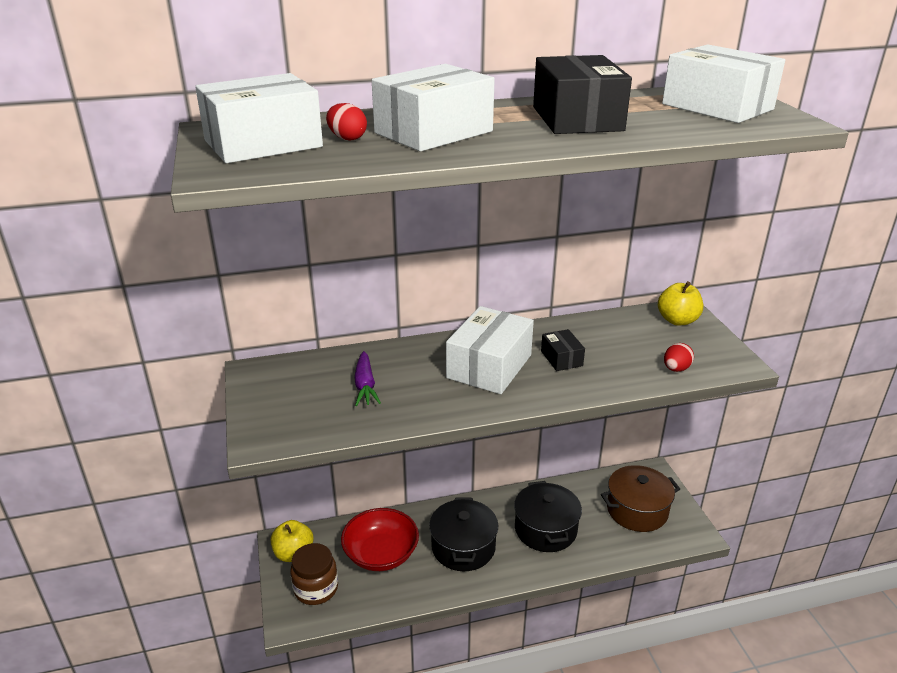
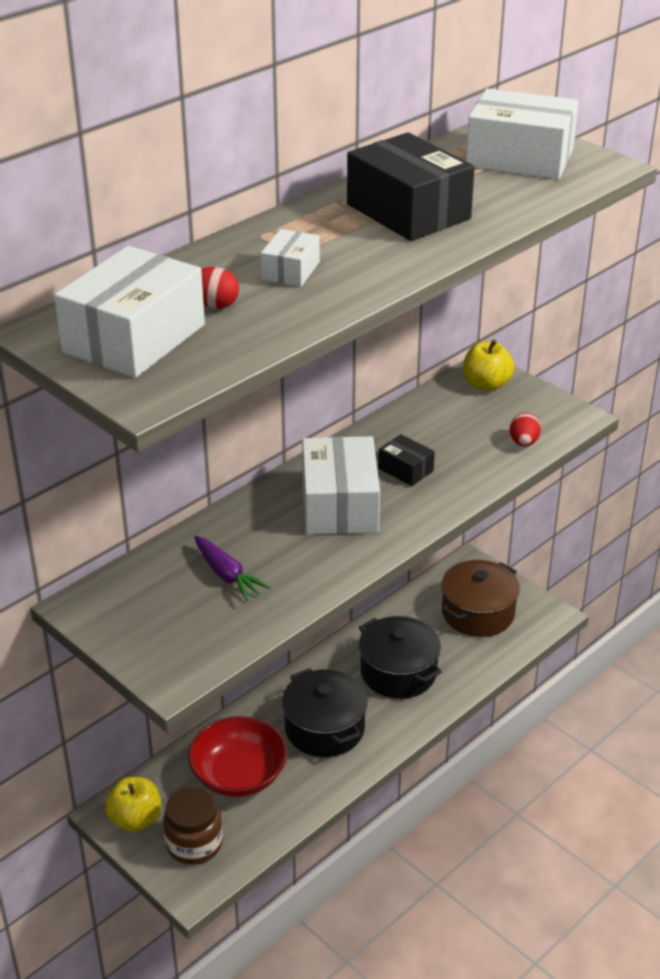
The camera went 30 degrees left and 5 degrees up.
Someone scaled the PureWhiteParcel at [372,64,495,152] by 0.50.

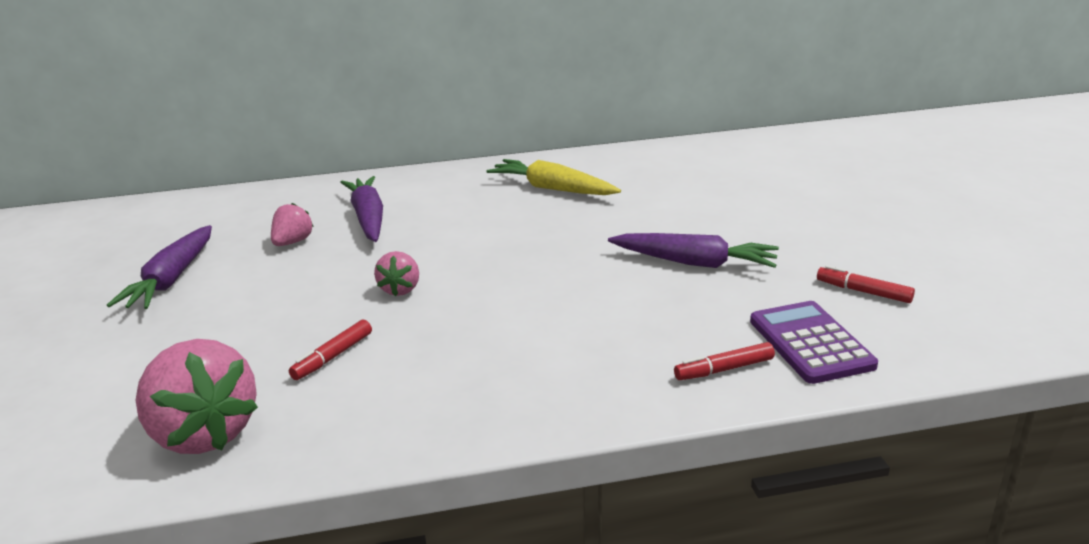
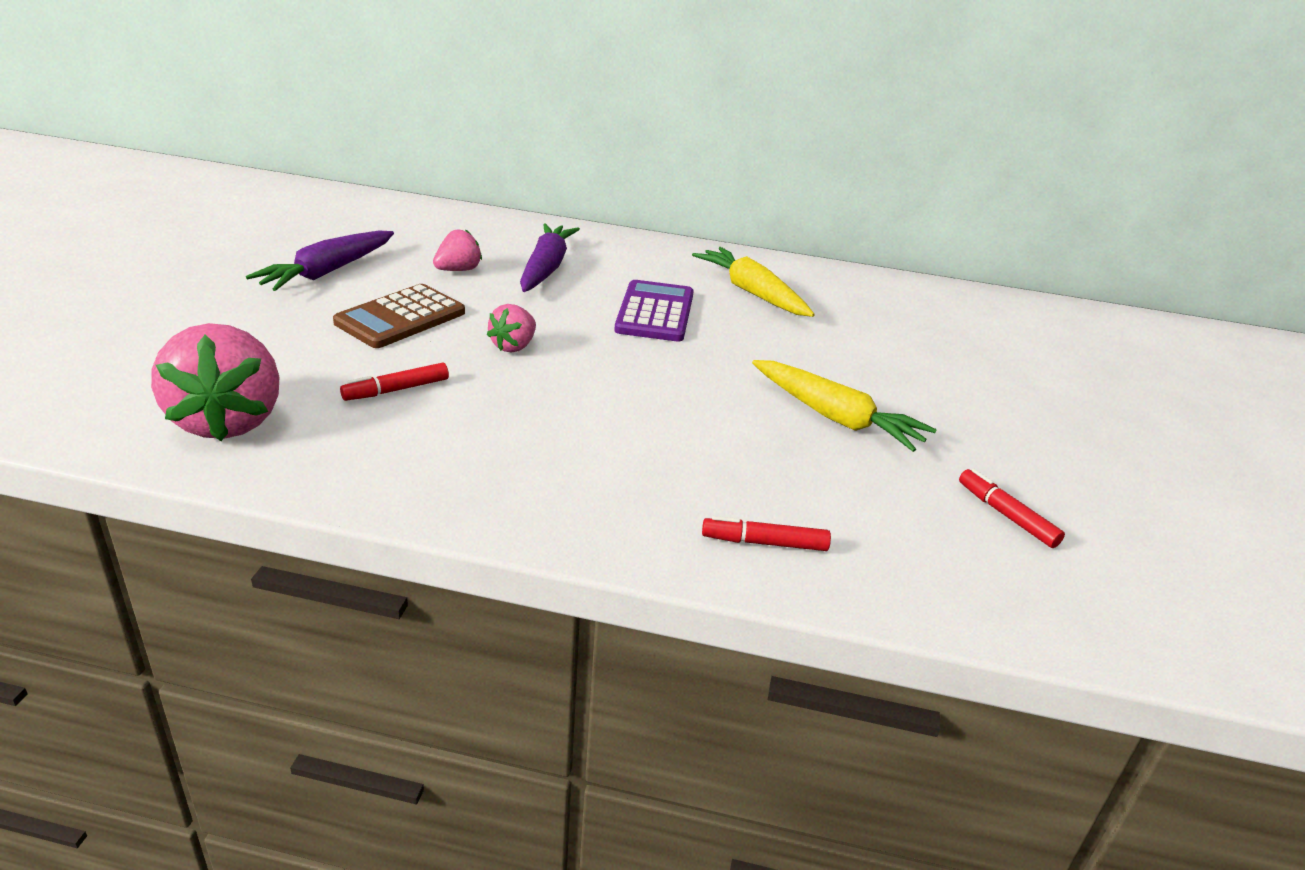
The camera went 20 degrees right and 5 degrees up.
Someone put down the DarkBrownPocketCalculator at [333,284,465,348].
Someone carried the RoyalPurplePocketCalculator from [750,301,878,384] to [614,280,694,342].
Someone repainted the RoyalPurpleToyCarrot at [608,233,779,268], which became the GoldenToyCarrot at [752,360,937,452].

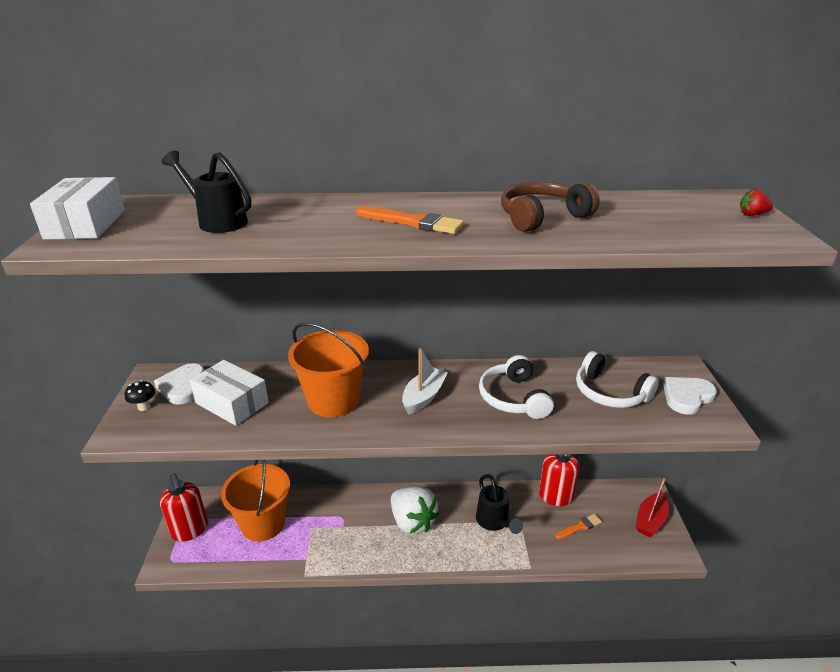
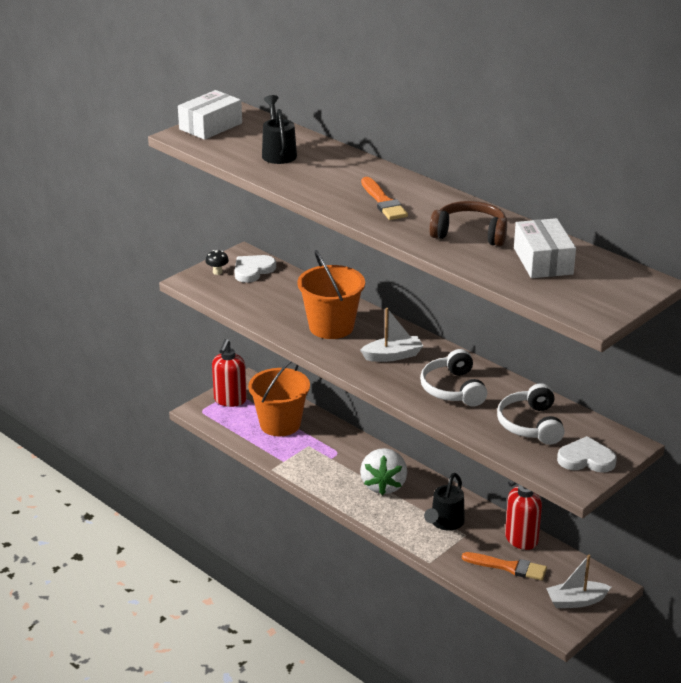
The camera went 45 degrees right and 0 degrees up.
Someone took away the ScarletToyStrawberry at [740,189,773,216].
Someone carried the PureWhiteParcel from [190,360,269,426] to [514,218,576,278].
Someone repainted the ScarletSailboat at [636,478,669,537], which became the PureWhiteSailboat at [546,555,611,608].
Someone rotated the PureWhiteHeadset at [479,355,554,419] by 45 degrees counterclockwise.
Someone scaled the OrangeBrush at [555,514,602,539] by 1.52.

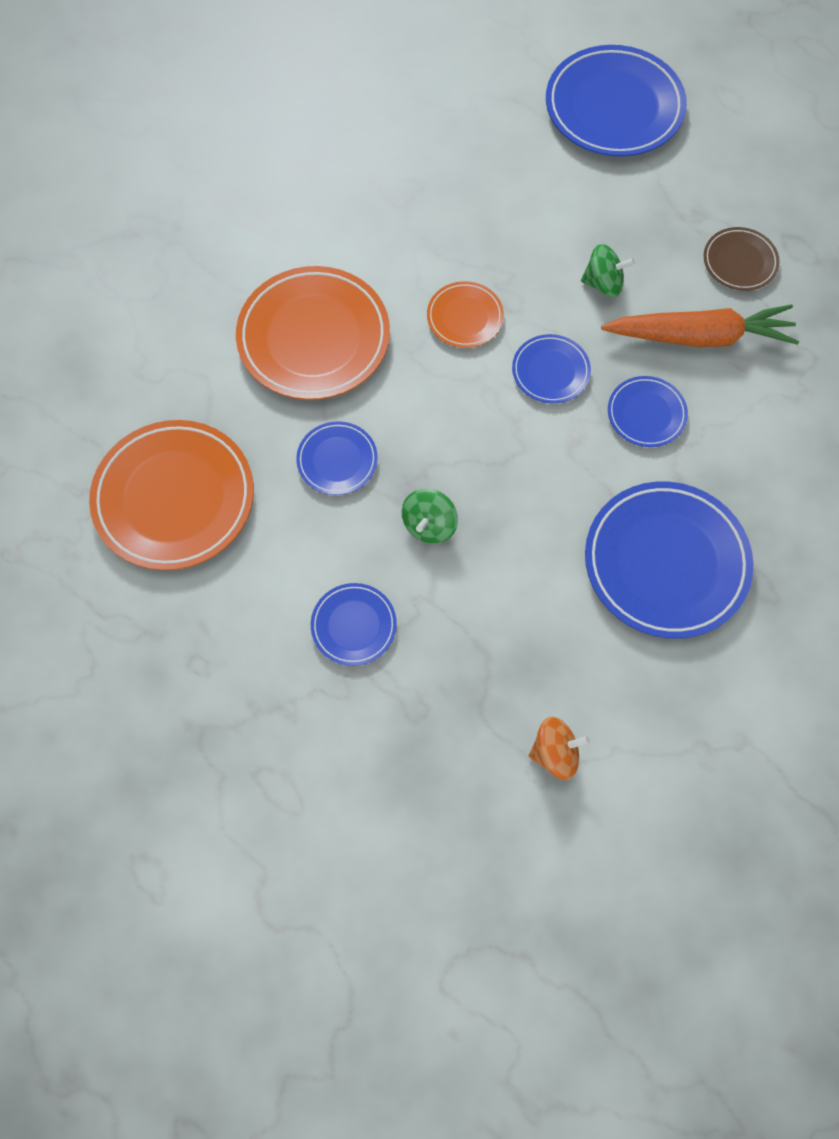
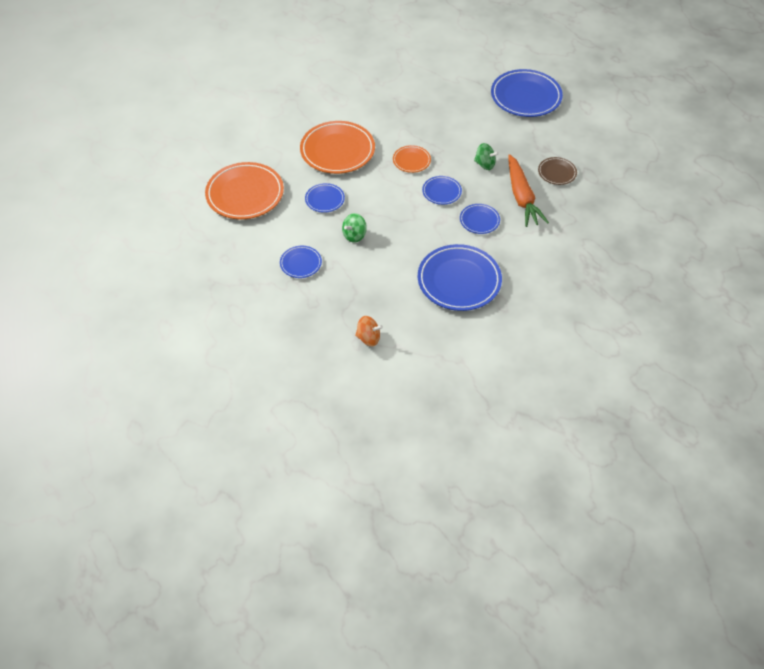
The camera went 20 degrees right and 15 degrees down.
Someone rotated the OrangeToyCarrot at [601,304,799,347] by 60 degrees clockwise.

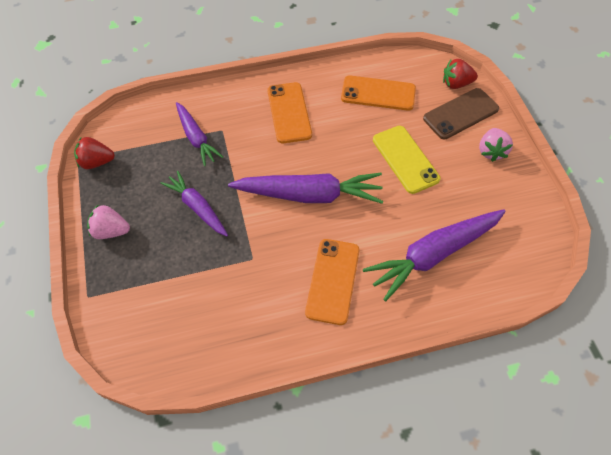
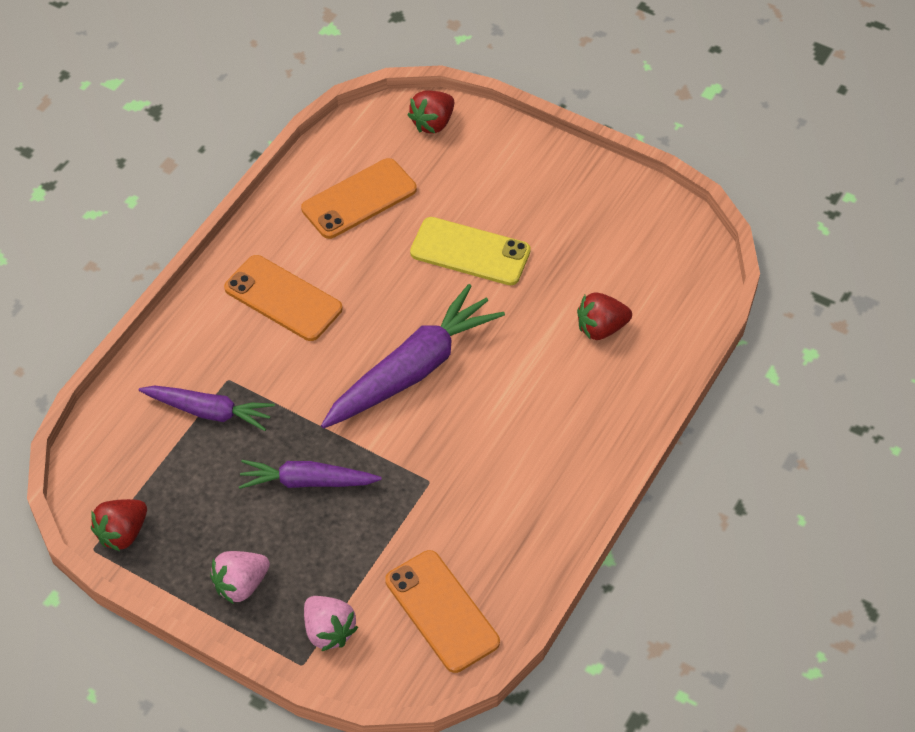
The camera went 45 degrees left and 5 degrees down.
Someone took away the DarkBrownMobilePhone at [423,88,499,139].
Someone carried the OrangeMobilePhone from [305,239,360,325] to [385,550,500,673].
Someone carried the PinkToyStrawberry from [479,128,513,162] to [304,596,358,651].
Someone swapped the RoyalPurpleToyCarrot at [363,209,505,301] for the ScarletToyStrawberry at [577,292,632,340].

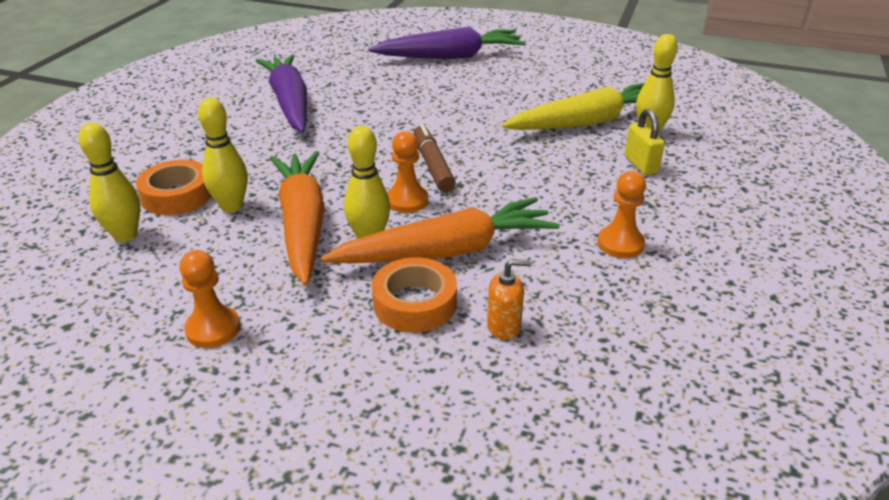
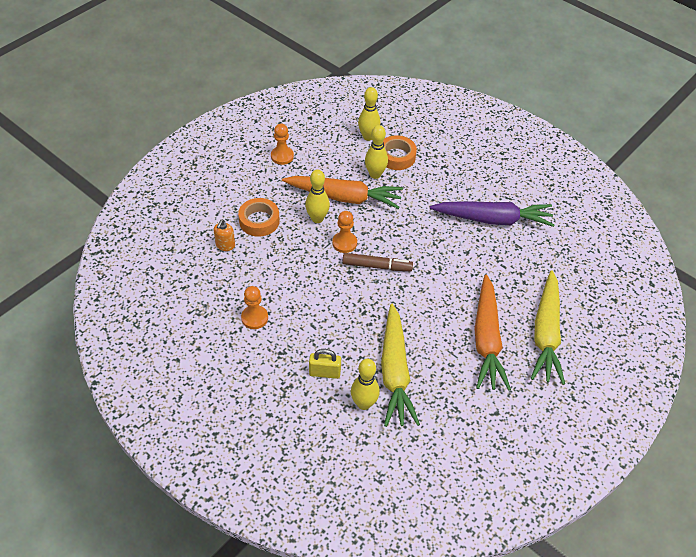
The camera went 110 degrees right and 15 degrees up.
Someone carried the OrangeToyCarrot from [321,197,560,263] to [475,275,511,390].
Someone repainted the RoyalPurpleToyCarrot at [368,27,525,59], which became the GoldenToyCarrot at [531,270,565,385].

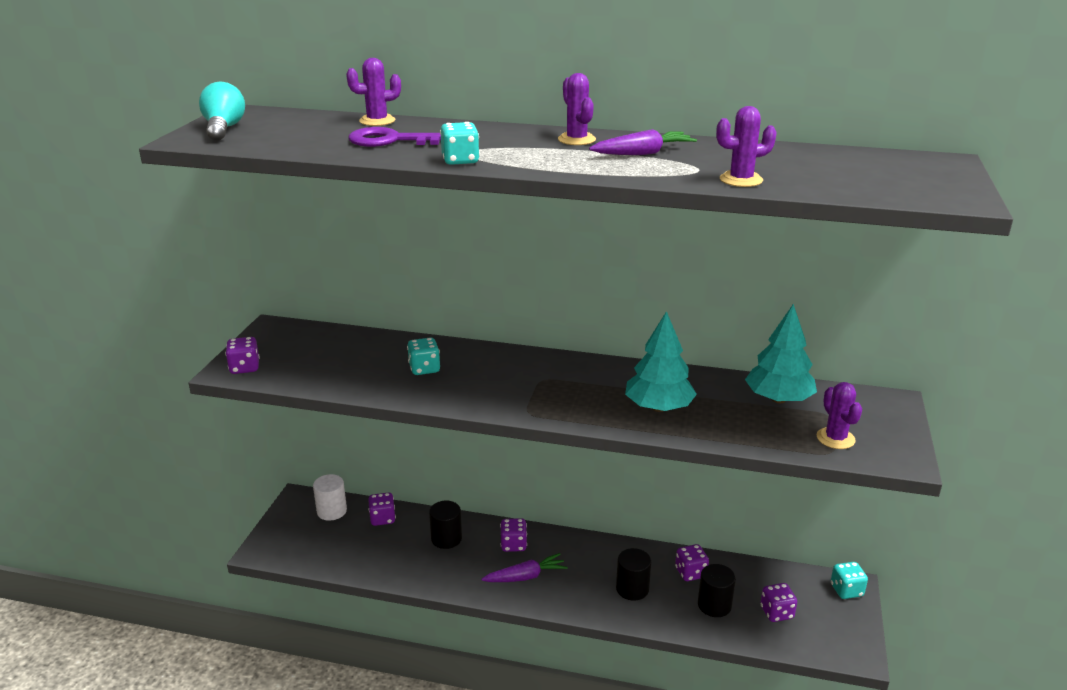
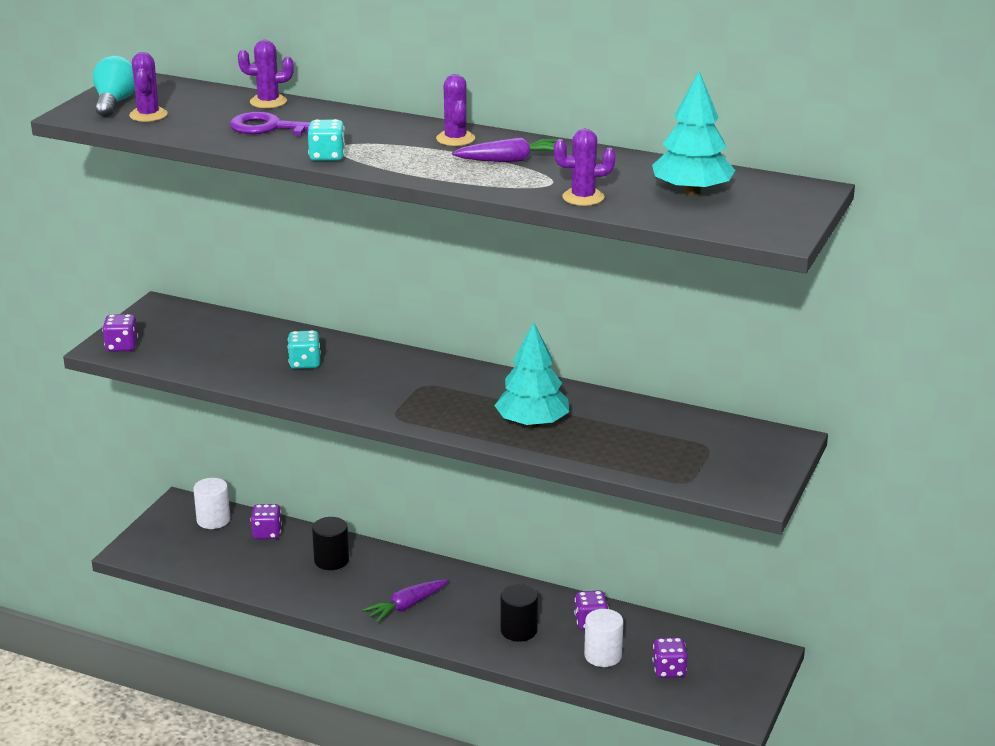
The camera went 10 degrees right and 0 degrees up.
Someone took away the RoyalPurpleDie at [500,518,527,552].
Someone took away the TealDie at [831,562,868,599].
Someone carried the TealTree from [745,304,817,403] to [652,71,735,196].
Someone carried the RoyalPurpleCactus from [817,382,862,449] to [129,52,168,122].
Someone repainted the EbonyCylinder at [698,564,736,617], which became the PureWhiteCylinder at [584,609,624,667].
Someone rotated the RoyalPurpleToyCarrot at [481,553,568,582] by 150 degrees clockwise.

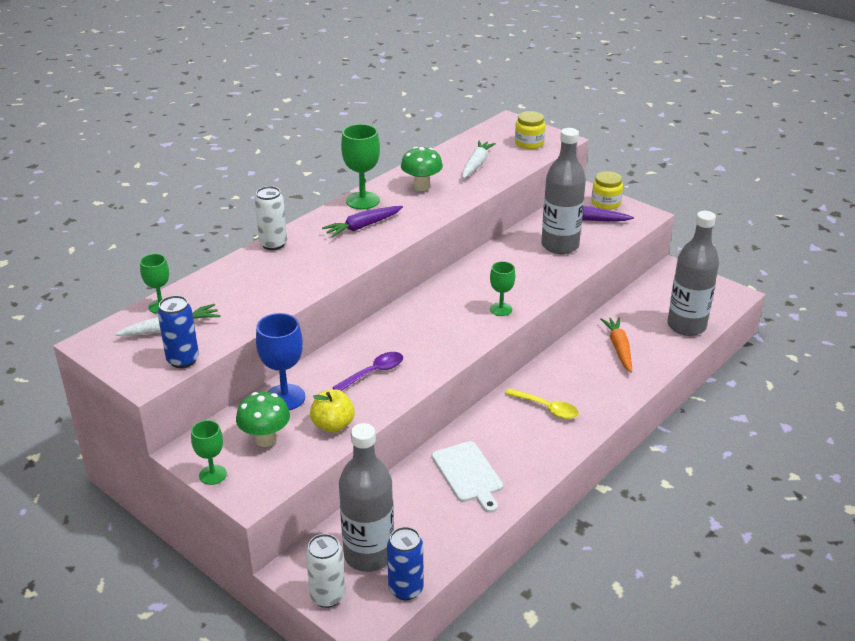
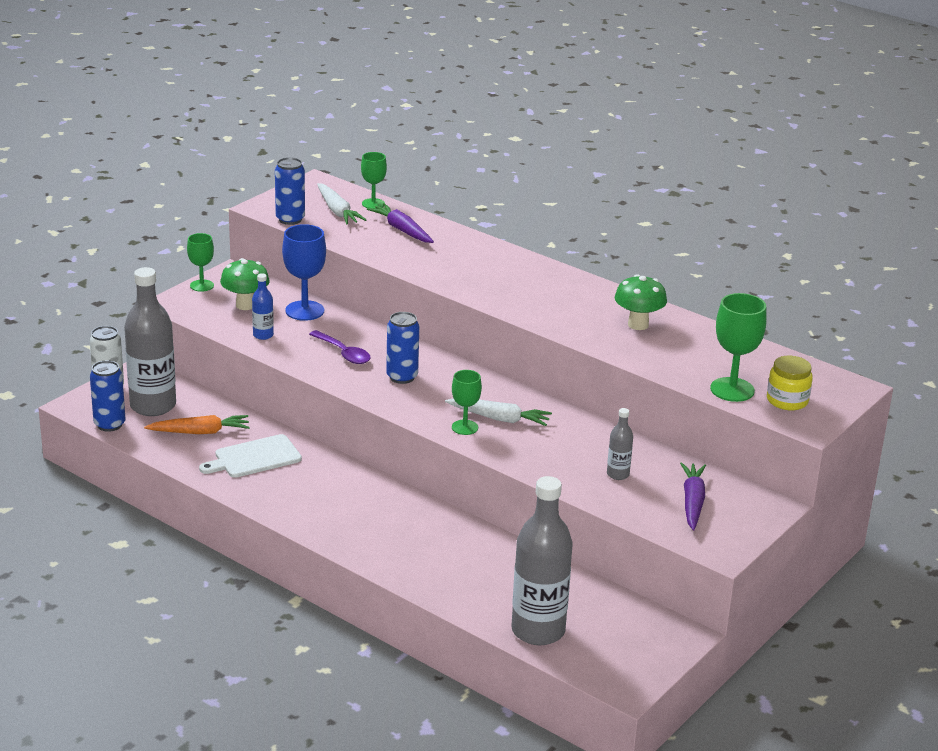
The camera went 85 degrees right and 5 degrees down.
Someone took away the PureWhiteSodaCan at [255,186,287,250].
Someone took away the GoldenTablespoon at [505,388,579,419].
Someone took away the GoldenJamJar at [591,171,623,210].
Someone put down the BlueSodaCan at [386,312,419,384].
Someone carried the RoyalPurpleToyCarrot from [322,206,403,237] to [367,203,434,243].
Someone carried the GreenWineGlass from [341,124,380,210] to [710,293,767,402].
Someone carried the PureWhiteToyCarrot from [462,141,496,179] to [445,399,552,426].
Someone carried the OrangeToyCarrot from [600,317,632,373] to [144,415,250,434].
Someone swapped the GoldenApple at [310,389,355,433] for the BlueBottle at [252,273,274,340].
Someone scaled the AshGreyBottle at [541,128,586,254] by 0.45.

